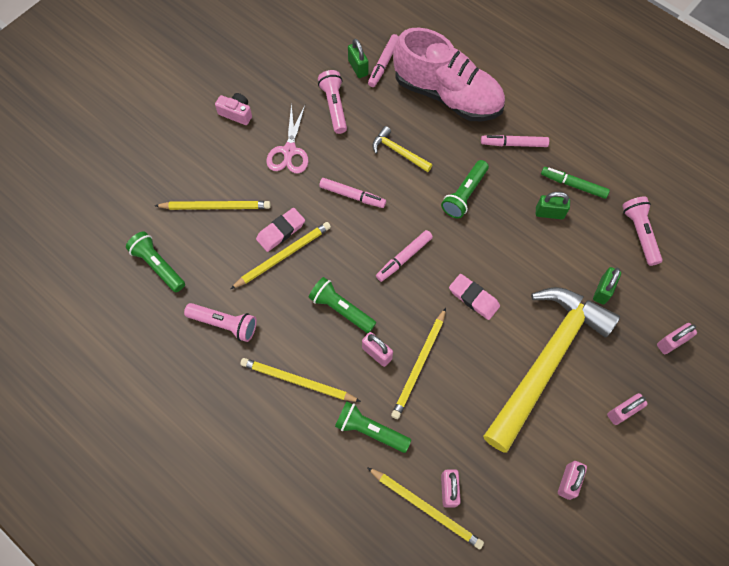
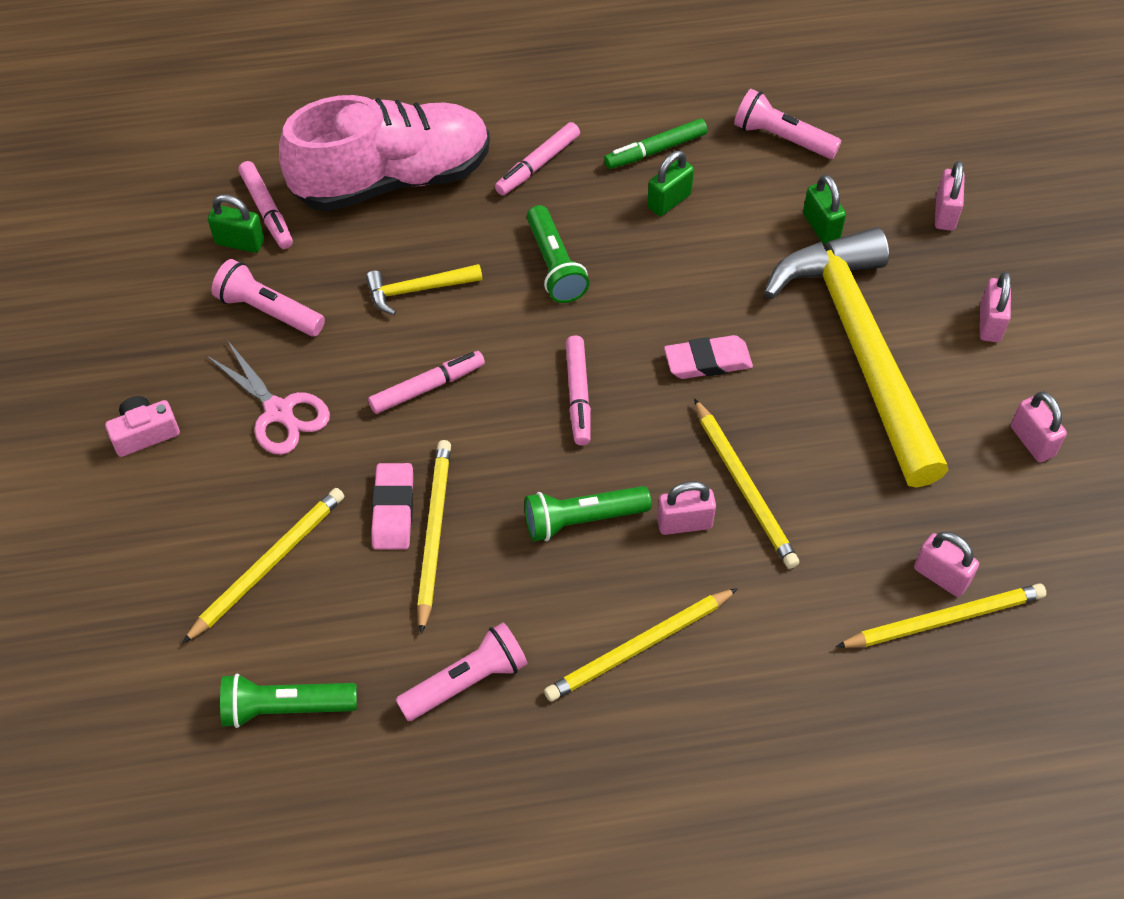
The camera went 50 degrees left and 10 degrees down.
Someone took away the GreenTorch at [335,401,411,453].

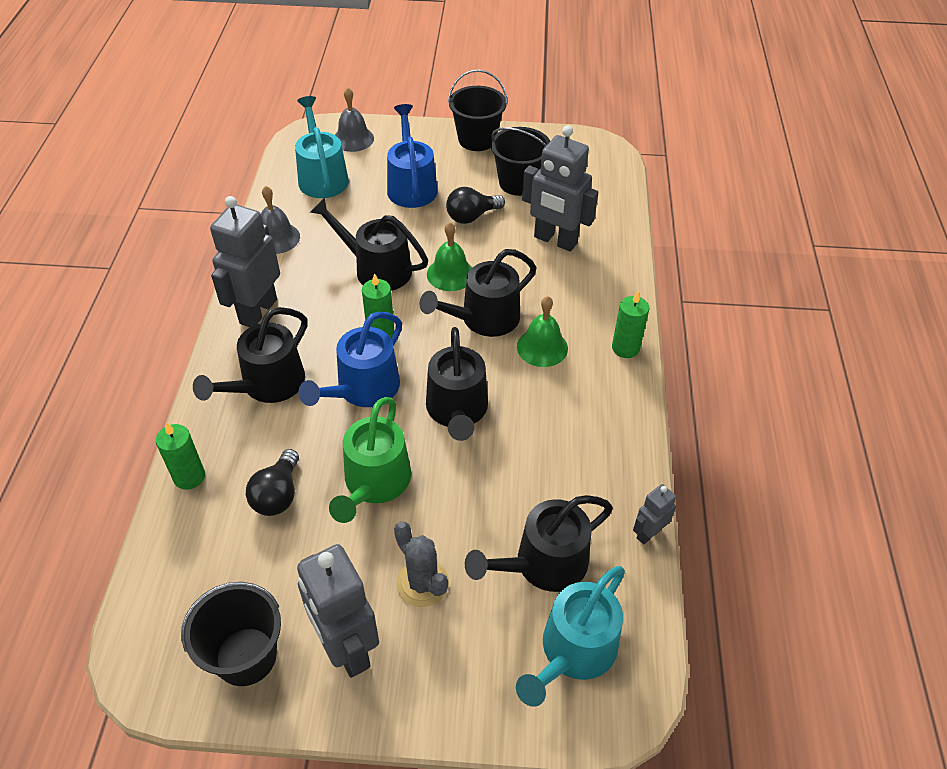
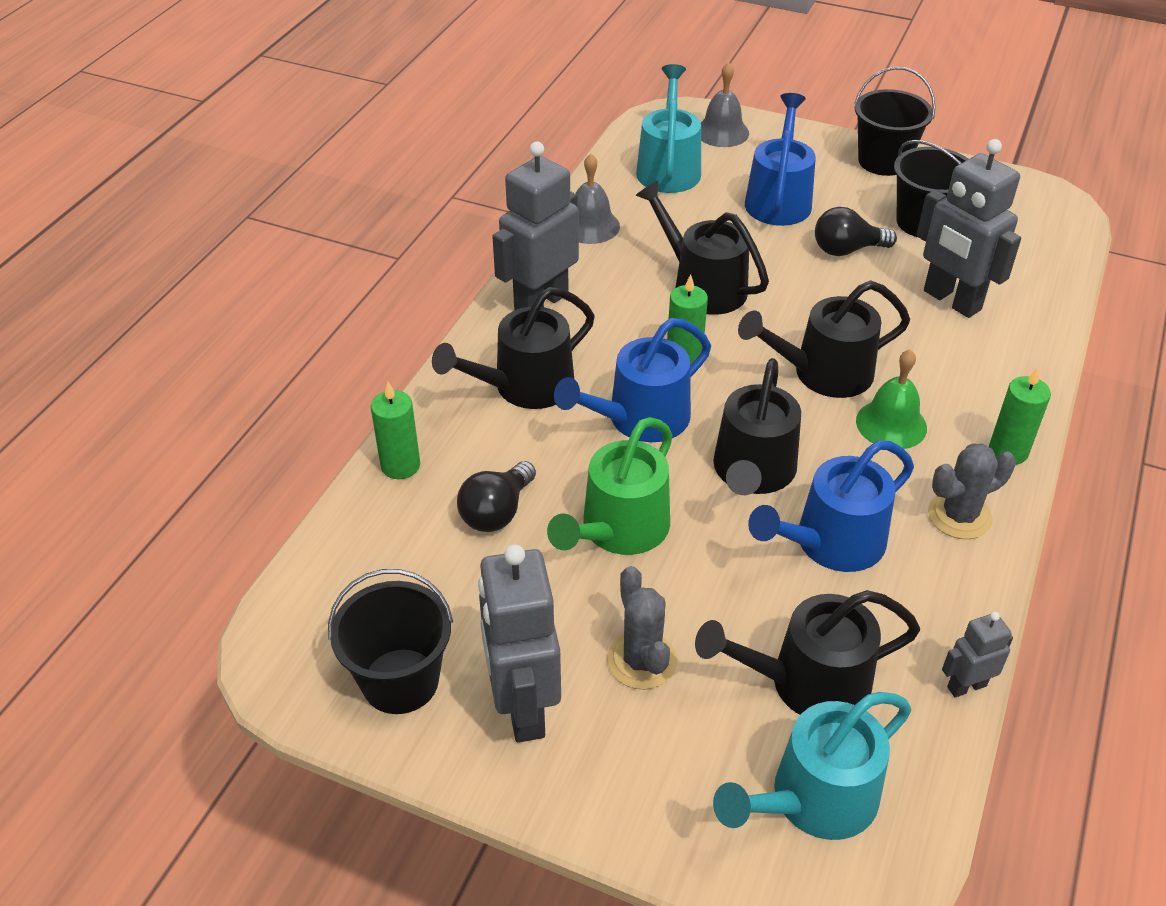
The camera went 20 degrees right and 5 degrees down.
Someone took away the GreenSchoolBell at [427,222,472,291].
Someone put down the BlueWateringCan at [748,440,914,572].
Someone put down the AshGreyCactus at [928,443,1016,539].

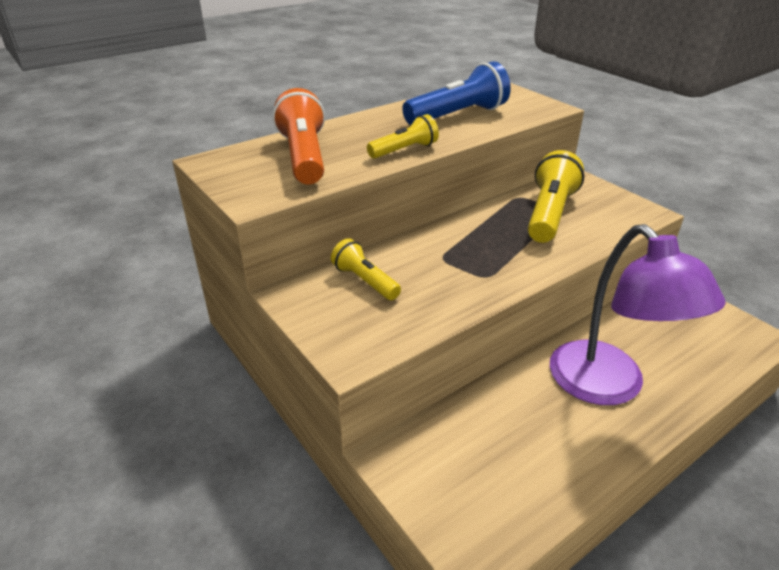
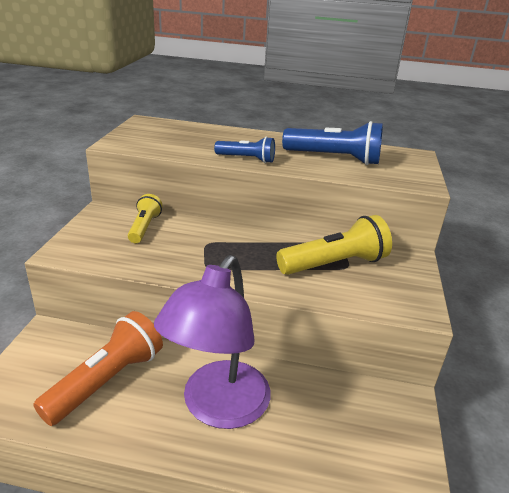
The camera went 45 degrees right and 5 degrees down.
Someone carried the OrangeTorch from [273,88,325,184] to [33,311,163,426].
Someone repainted the GoldenTorch at [367,114,439,159], which became the BlueTorch at [214,137,275,163].

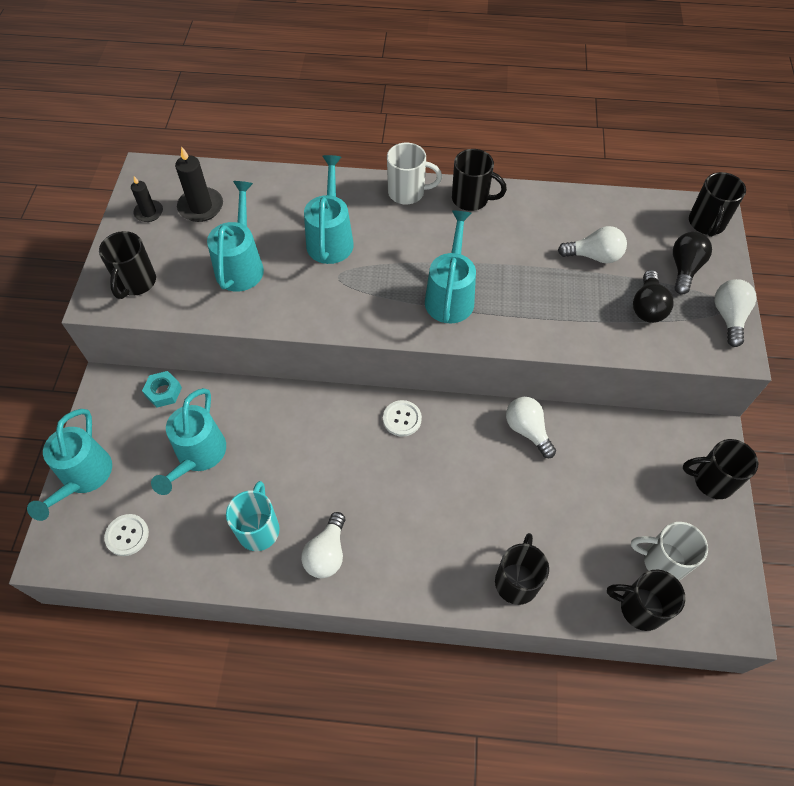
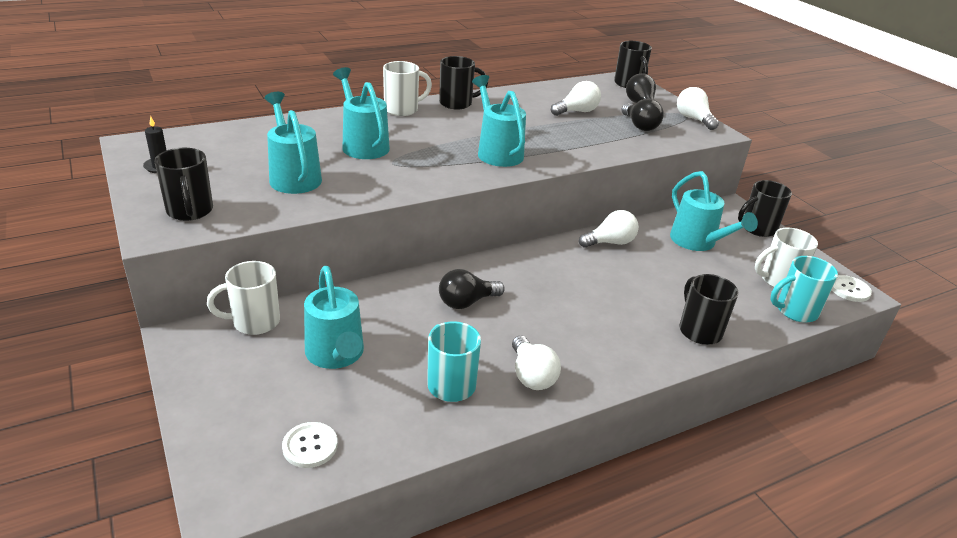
The camera went 35 degrees left and 25 degrees down.
Someone took away the EbonyWaxCandle at [175,146,223,222].
Someone put down the EbonyLightBulb at [439,269,505,309].
Someone carried the TealWateringCan from [27,409,112,521] to [670,171,758,251].
Someone carried the PureWhiteSewingButton from [383,400,422,437] to [832,275,872,302].
Someone swapped the TealHexagonNut at [142,371,182,408] for the PureWhiteTeaMug at [207,261,280,335].
Someone repainted the EbonyTeaMug at [607,570,685,631], which became the TealTeaMug at [770,256,838,323].
Someone rotated the PureWhiteLightBulb at [506,397,556,458] by 135 degrees clockwise.

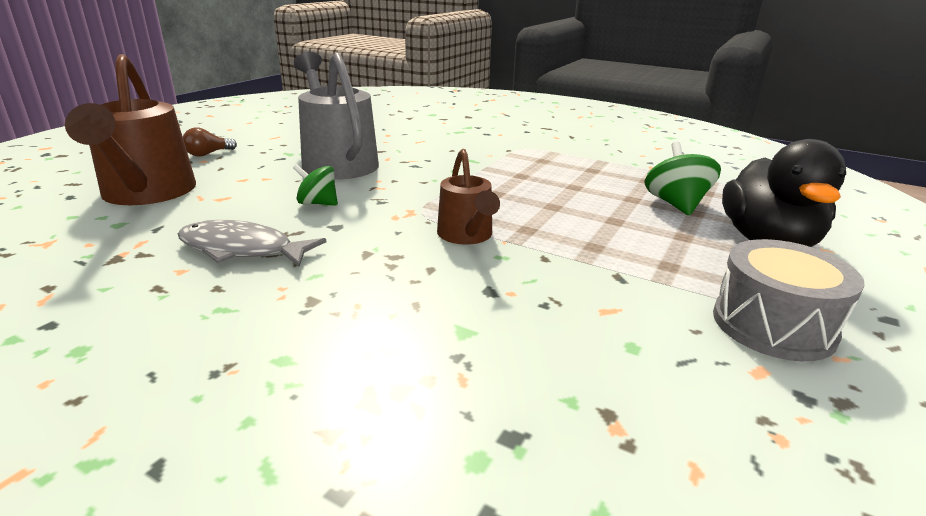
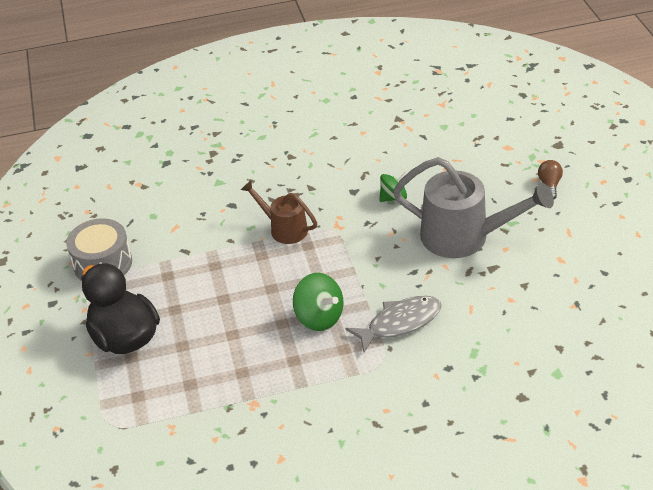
The camera went 140 degrees right and 15 degrees up.
Someone took away the DarkBrownWateringCan at [65,54,196,205].
Someone carried the AshGreyFish from [178,220,326,267] to [346,296,442,353].
Someone carried the GreenSpinningTop from [645,141,721,215] to [293,273,344,331].

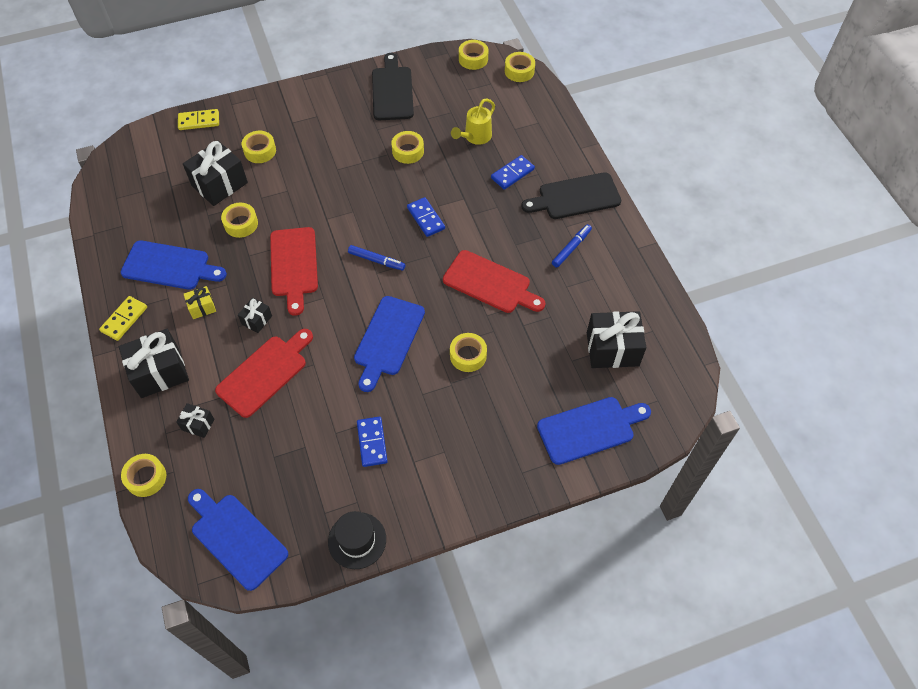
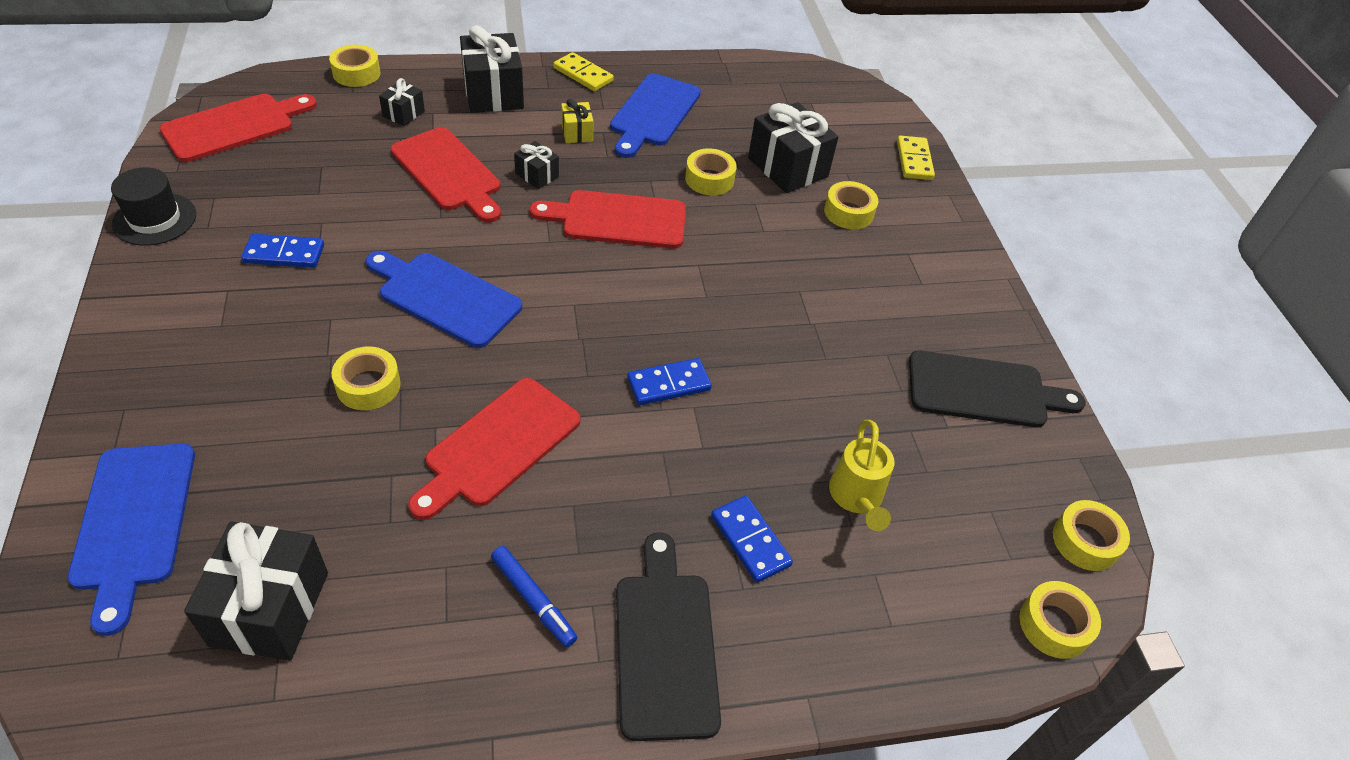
The camera went 95 degrees right and 10 degrees down.
Someone took away the BlueMarker at [348,245,405,271].
Someone took away the GoldenStickyTape at [391,131,424,164].
Someone repainted the BlueBreadBoard at [188,489,288,591], which became the ScarletBreadBoard at [159,94,317,162].
Someone rotated the GoldenWateringCan at [451,98,495,145] by 135 degrees counterclockwise.

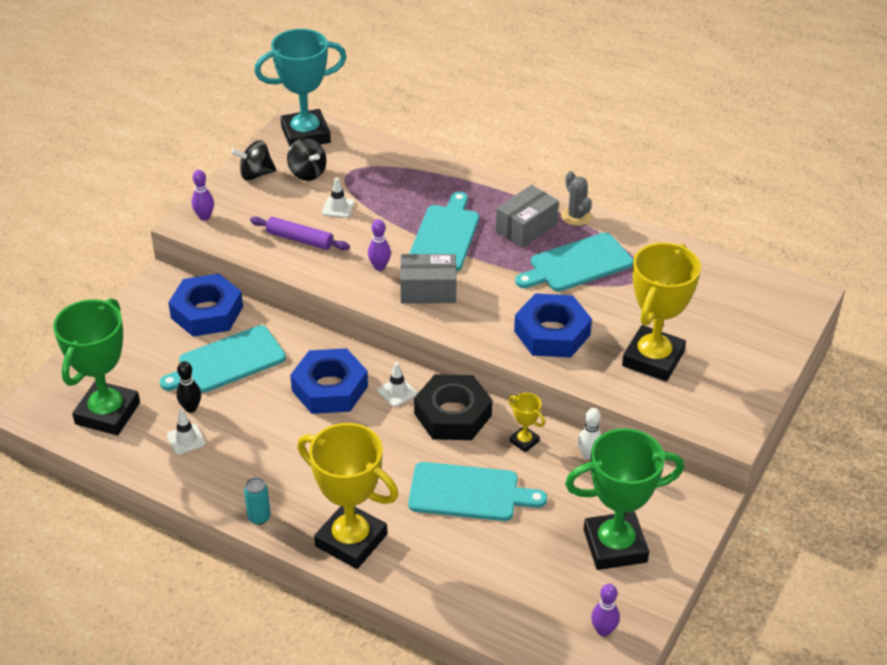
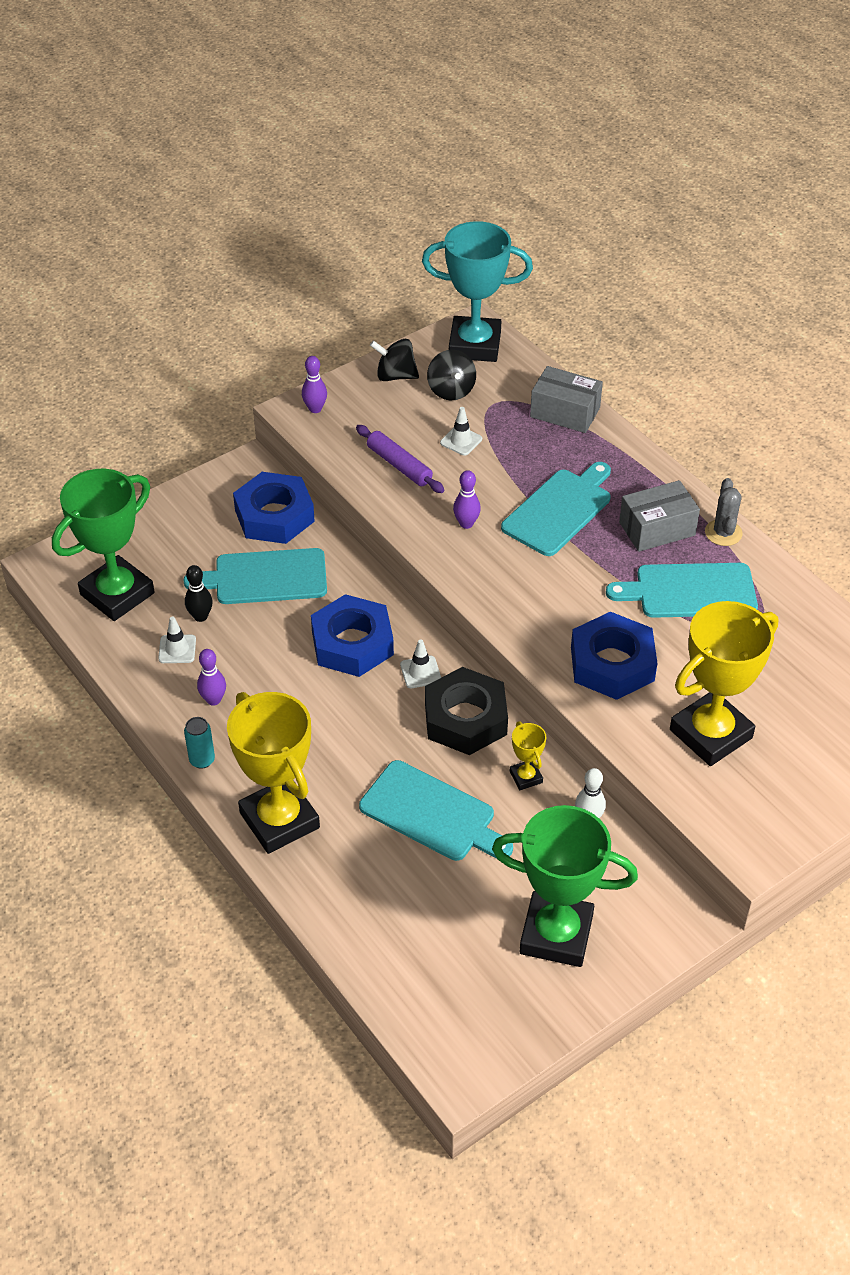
The camera went 25 degrees right and 5 degrees up.
Someone carried the AshGreyParcel from [400,254,457,304] to [530,366,603,433].
Someone carried the RoyalPurpleBowlingPin from [591,584,620,637] to [197,649,226,706].

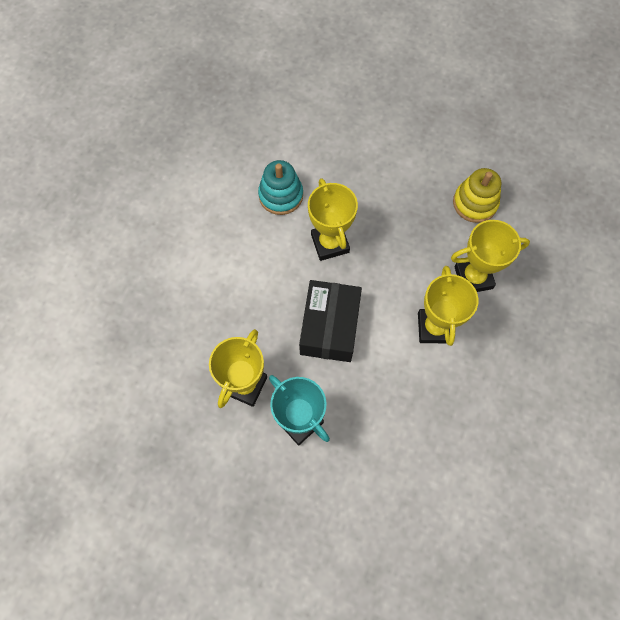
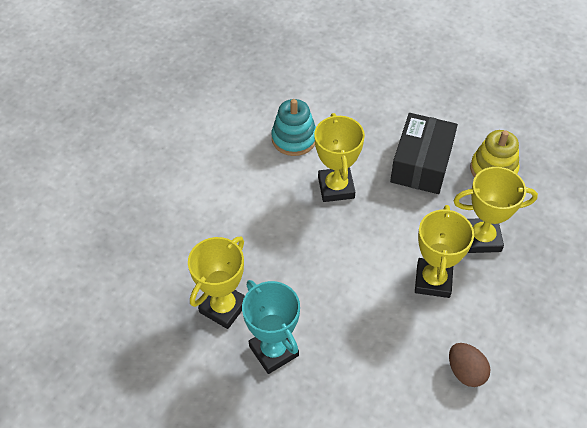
The camera went 10 degrees right and 15 degrees down.
Someone put down the DarkBrownEgg at [449,343,491,387].
Someone carried the EbonyParcel from [299,280,362,362] to [390,113,458,194].

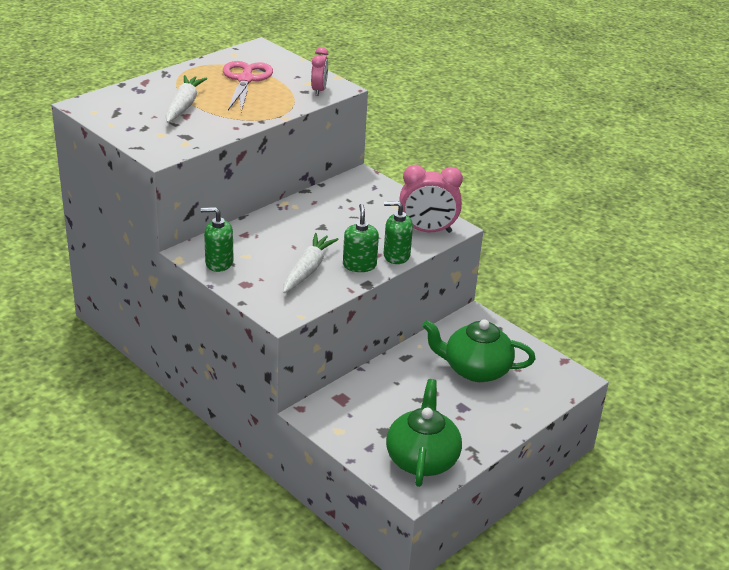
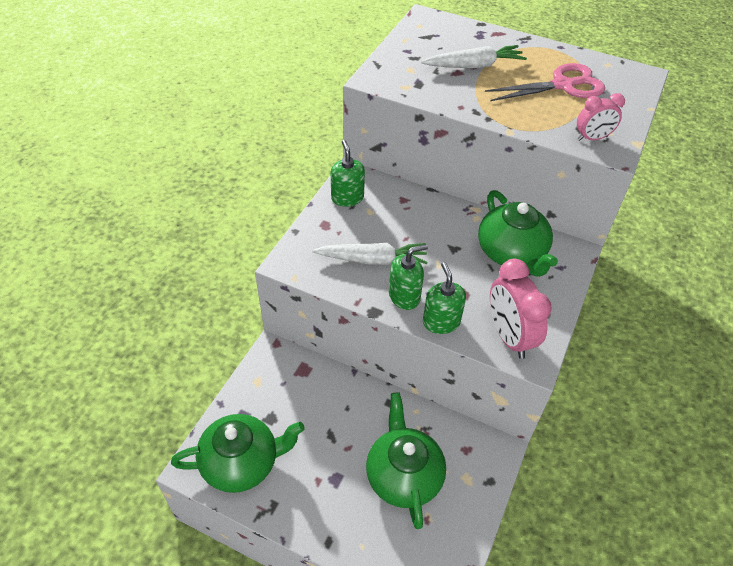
The camera went 70 degrees right and 15 degrees up.
Someone put down the GreenTeapot at [478,190,558,277].

